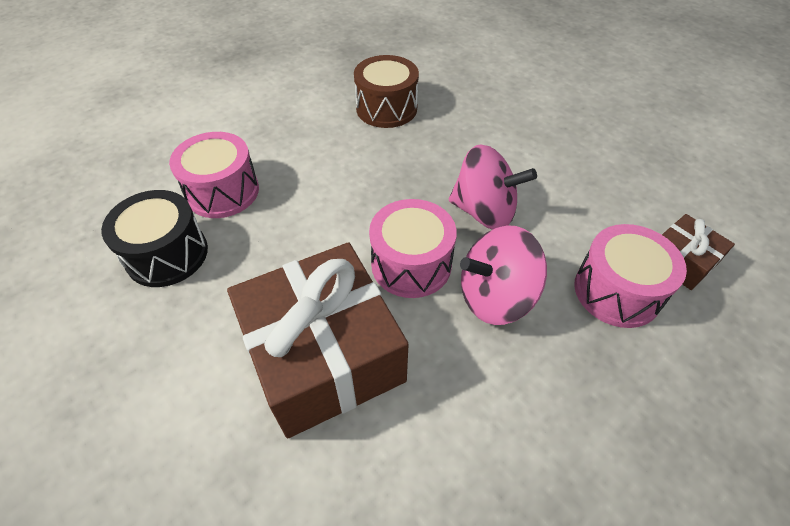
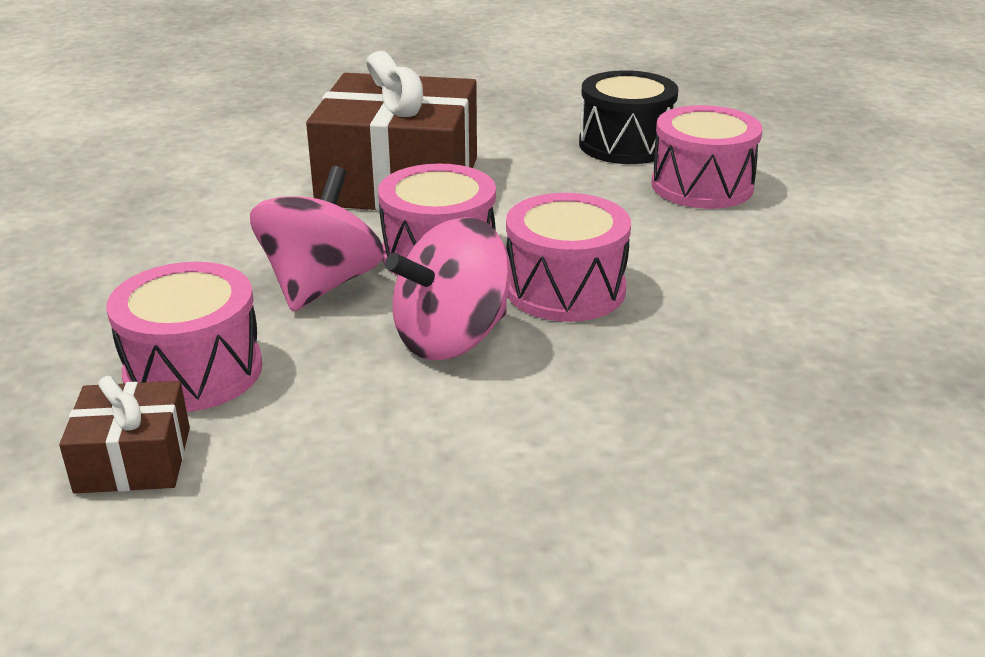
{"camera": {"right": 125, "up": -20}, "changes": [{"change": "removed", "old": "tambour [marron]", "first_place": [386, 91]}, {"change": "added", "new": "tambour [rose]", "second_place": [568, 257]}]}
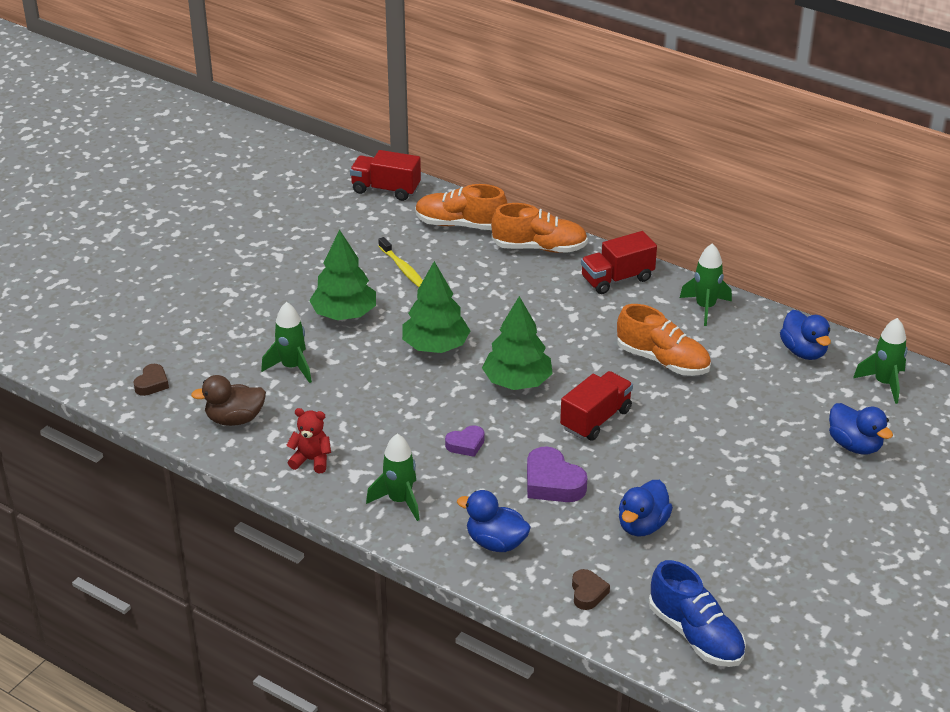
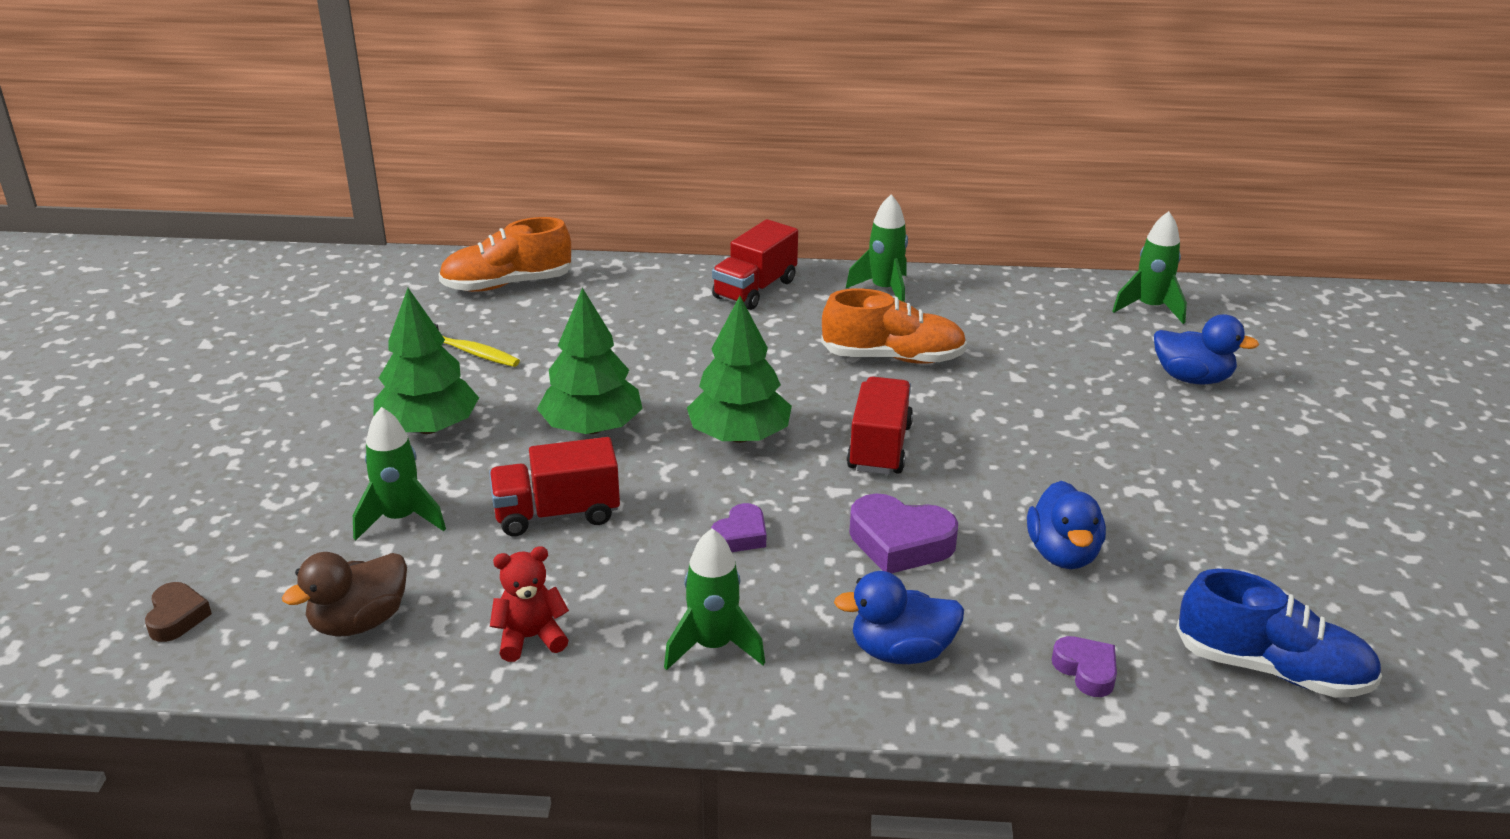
{"camera": {"right": -30, "up": -5}, "changes": [{"change": "moved", "old": "camion [rouge]", "first_place": [385, 175], "second_place": [554, 486]}, {"change": "removed", "old": "chaussure [orange]", "first_place": [539, 228]}, {"change": "recoloured", "old": "cœur [marron]", "new": "cœur [violet]", "first_place": [591, 589], "second_place": [1084, 666]}, {"change": "removed", "old": "canard [bleu]", "first_place": [805, 335]}]}
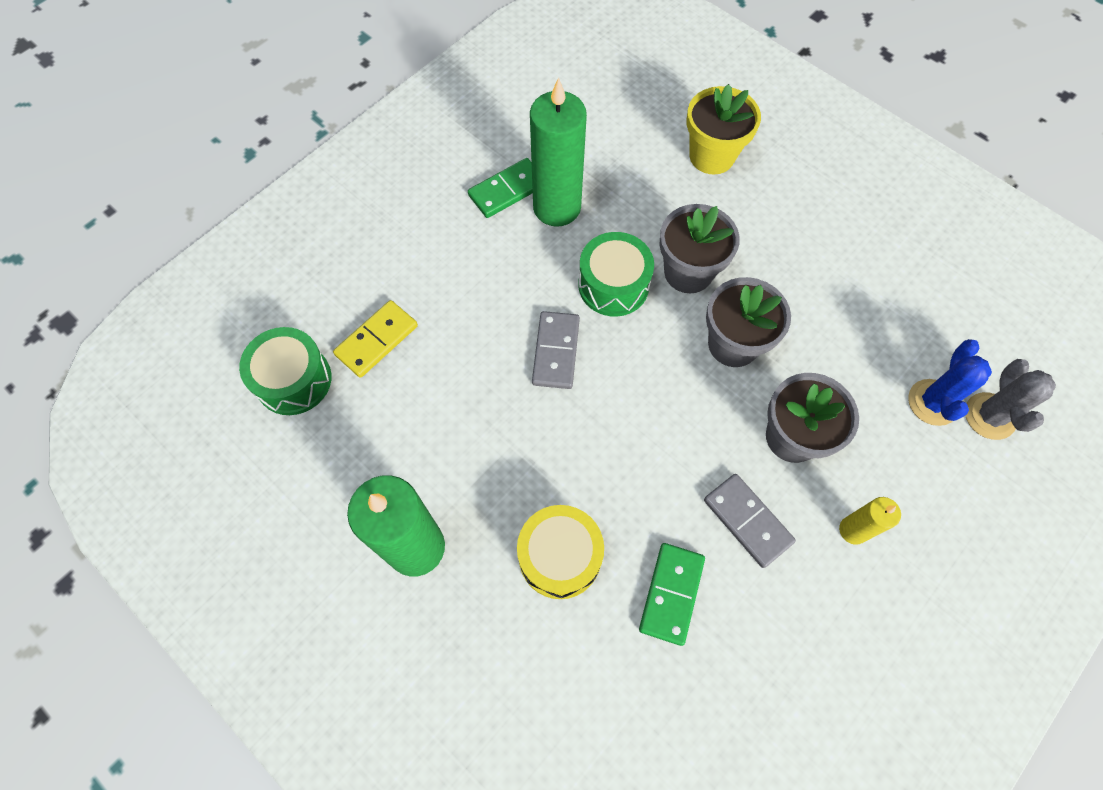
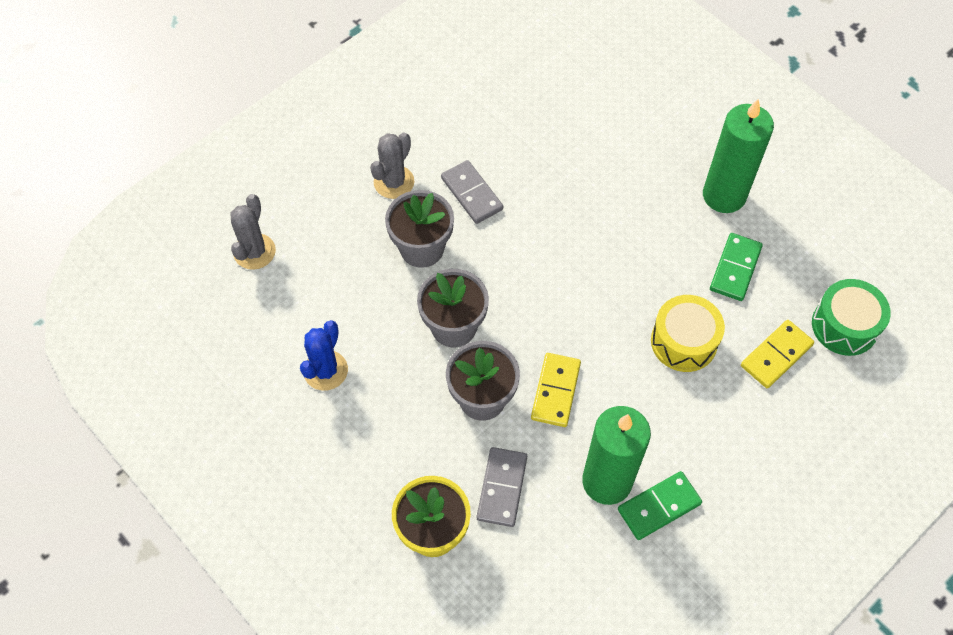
{"camera": {"right": -175, "up": -5}, "changes": [{"change": "moved", "old": "tambour [jaune]", "first_place": [560, 552], "second_place": [688, 333]}, {"change": "moved", "old": "domino [gris]", "first_place": [556, 350], "second_place": [502, 487]}, {"change": "replaced", "old": "tambour [vert]", "new": "domino [jaune]", "first_place": [616, 274], "second_place": [556, 390]}, {"change": "moved", "old": "domino [vert]", "first_place": [672, 594], "second_place": [736, 267]}, {"change": "replaced", "old": "bougie [jaune]", "new": "cactus [gris]", "first_place": [870, 521], "second_place": [392, 165]}, {"change": "moved", "old": "cactus [bleu]", "first_place": [950, 382], "second_place": [324, 355]}]}
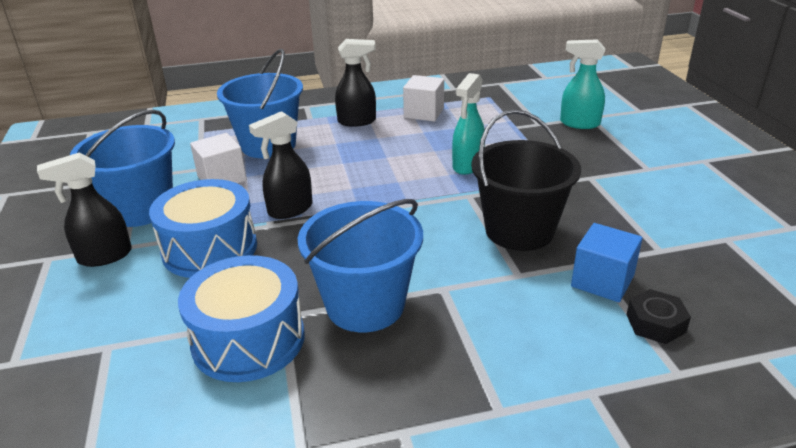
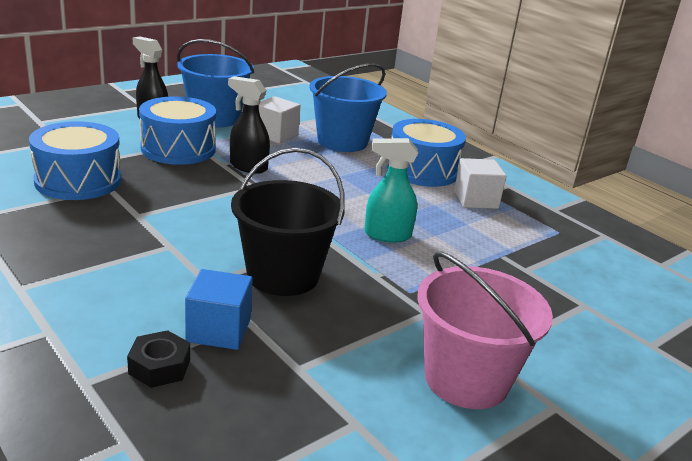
{"camera": {"right": 60, "up": -5}, "changes": [{"change": "removed", "old": "seau [bleu]", "first_place": [360, 265]}, {"change": "replaced", "old": "vaporisateur [noir]", "new": "tambour [bleu]", "first_place": [355, 83], "second_place": [426, 153]}, {"change": "removed", "old": "vaporisateur [turquoise]", "first_place": [582, 84]}, {"change": "added", "new": "seau [rose]", "second_place": [485, 330]}]}
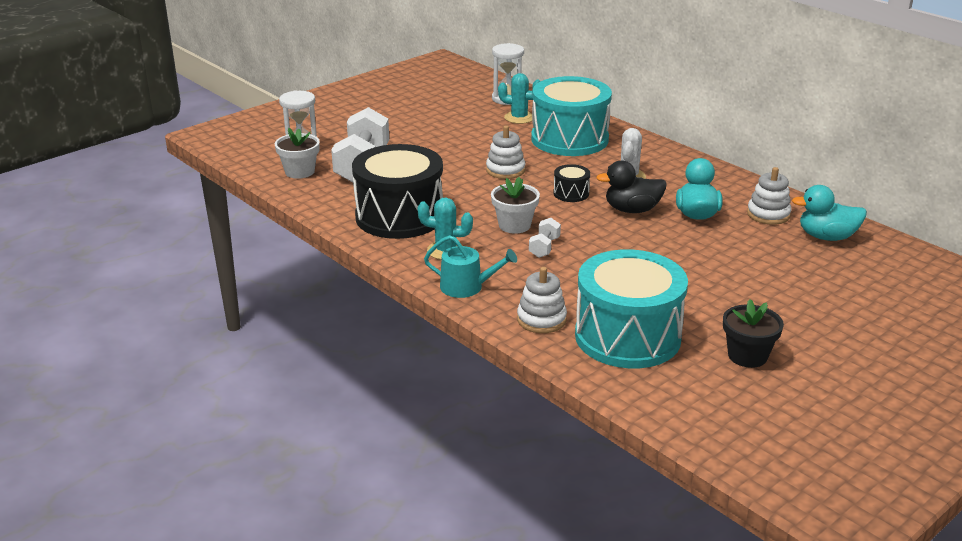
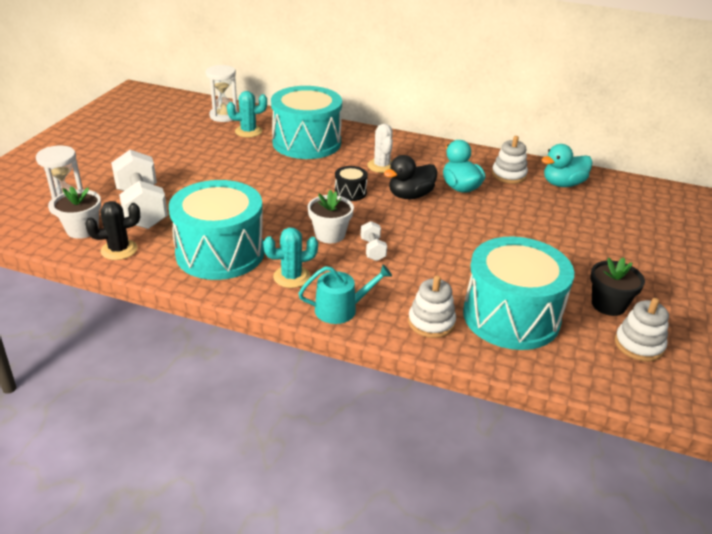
{"camera": {"right": -30, "up": 5}, "changes": [{"change": "recoloured", "old": "tambour [noir]", "new": "tambour [turquoise]", "first_place": [397, 191], "second_place": [217, 230]}, {"change": "moved", "old": "jouet à empiler [blanc]", "first_place": [505, 152], "second_place": [642, 329]}, {"change": "added", "new": "cactus [noir]", "second_place": [112, 230]}]}
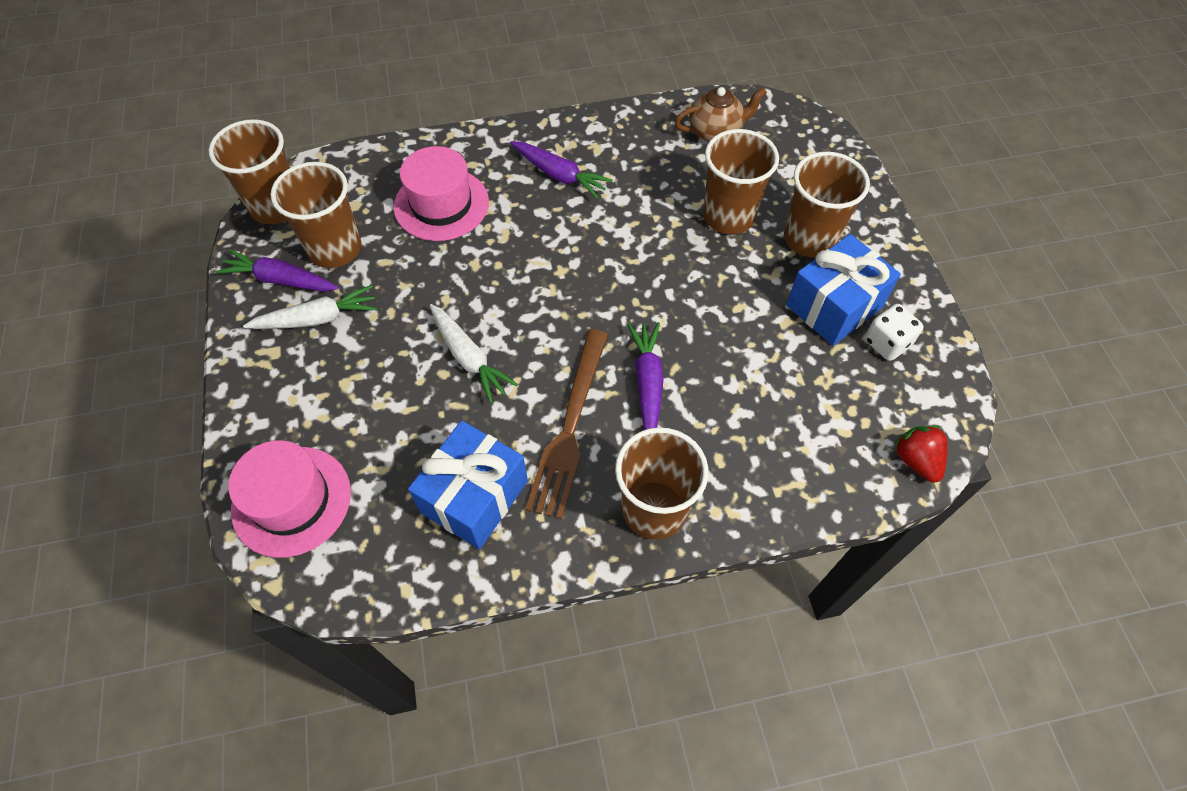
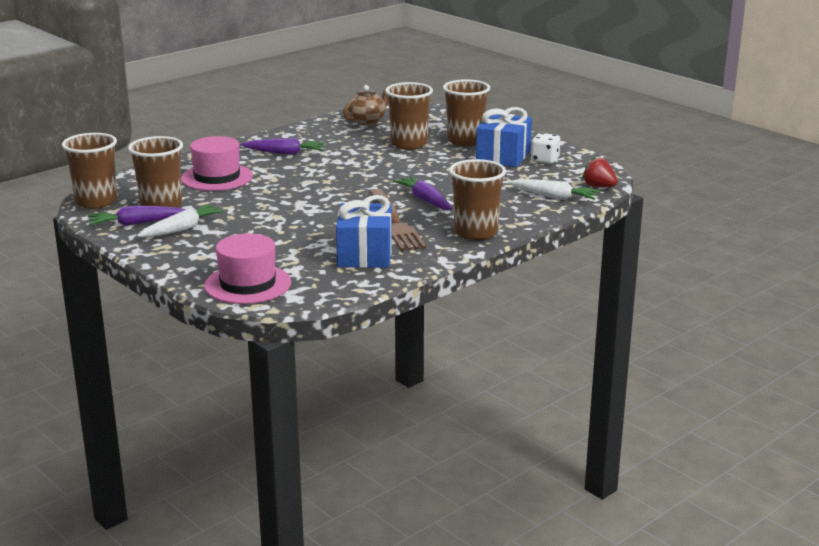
{"camera": {"right": -30, "up": -35}, "changes": [{"change": "moved", "old": "carotte [blanc]", "first_place": [474, 353], "second_place": [554, 189]}]}
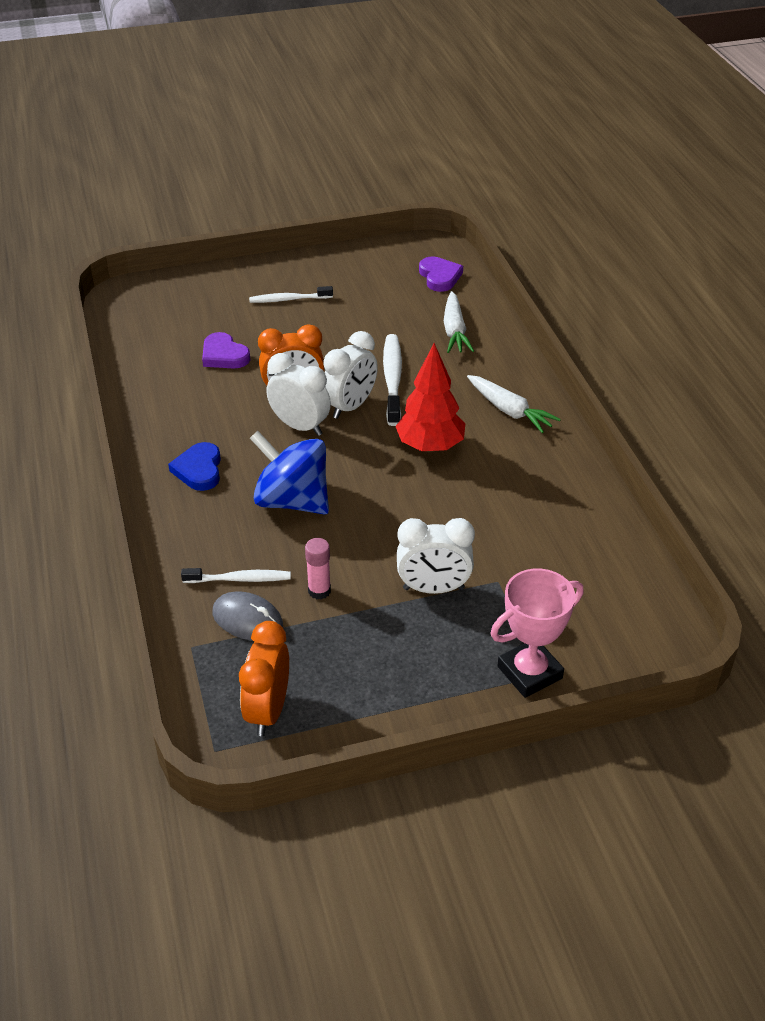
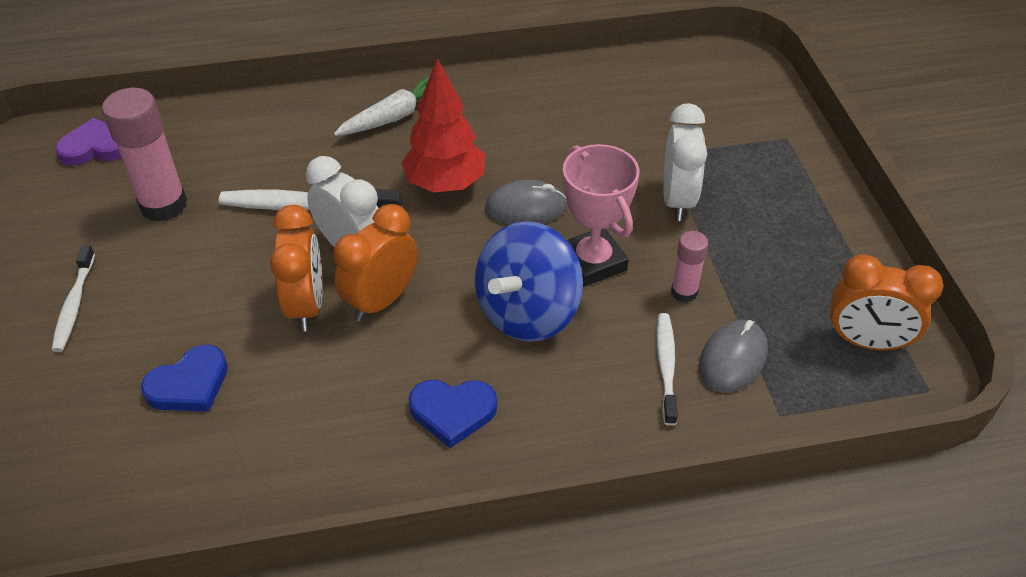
{"camera": {"right": -85, "up": 5}, "changes": [{"change": "recoloured", "old": "cœur [violet]", "new": "cœur [bleu]", "first_place": [226, 350], "second_place": [184, 378]}, {"change": "recoloured", "old": "réveil [blanc]", "new": "réveil [orange]", "first_place": [298, 394], "second_place": [375, 263]}, {"change": "removed", "old": "carotte [blanc]", "first_place": [459, 322]}, {"change": "moved", "old": "trophée [rose]", "first_place": [537, 633], "second_place": [601, 215]}, {"change": "added", "new": "bâton de colle [rose]", "second_place": [144, 155]}, {"change": "added", "new": "souris [gris]", "second_place": [526, 202]}]}
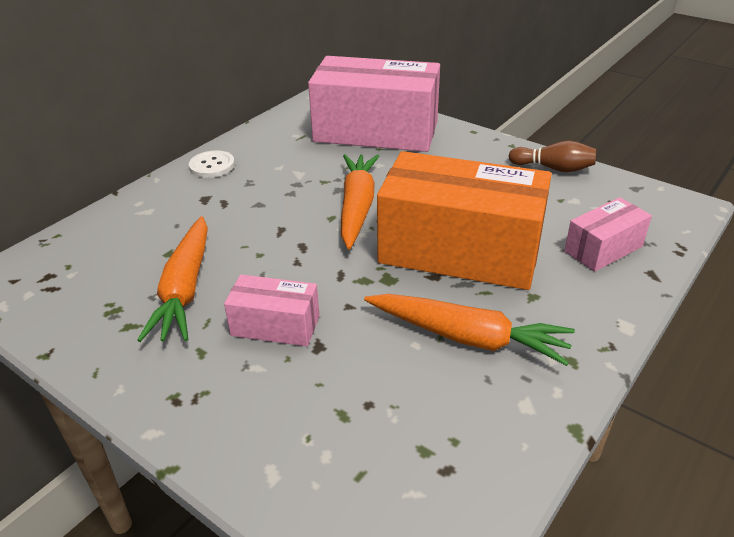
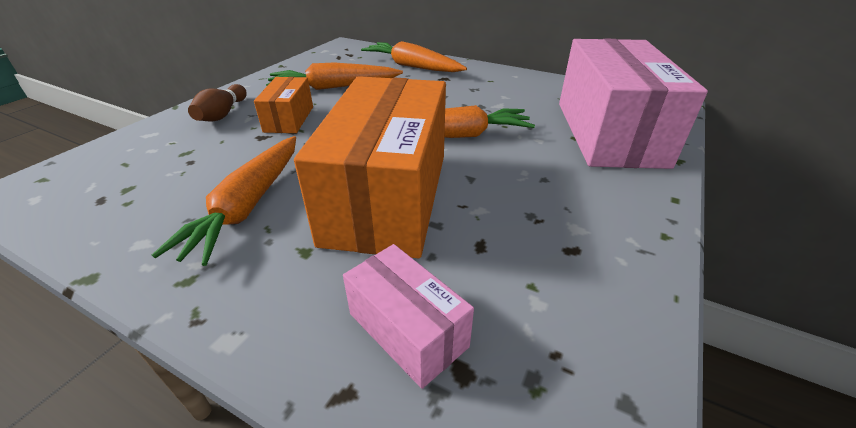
{"camera": {"right": 80, "up": 0}, "changes": [{"change": "removed", "old": "bouton [blanc]", "first_place": [212, 164]}, {"change": "recoloured", "old": "boîte [rose]", "new": "boîte [orange]", "first_place": [272, 310], "second_place": [283, 105]}, {"change": "moved", "old": "quille [marron]", "first_place": [552, 156], "second_place": [217, 102]}, {"change": "added", "new": "carotte [orange]", "second_place": [414, 56]}]}
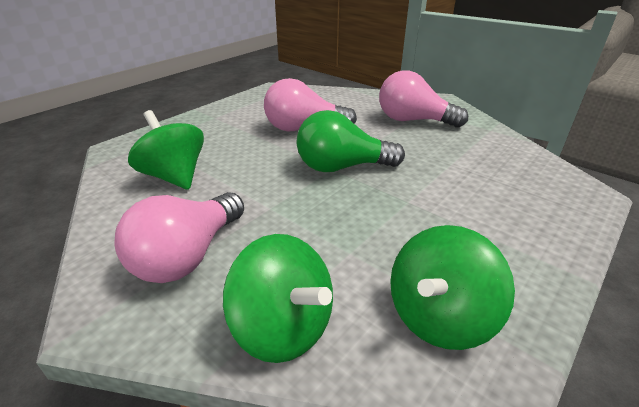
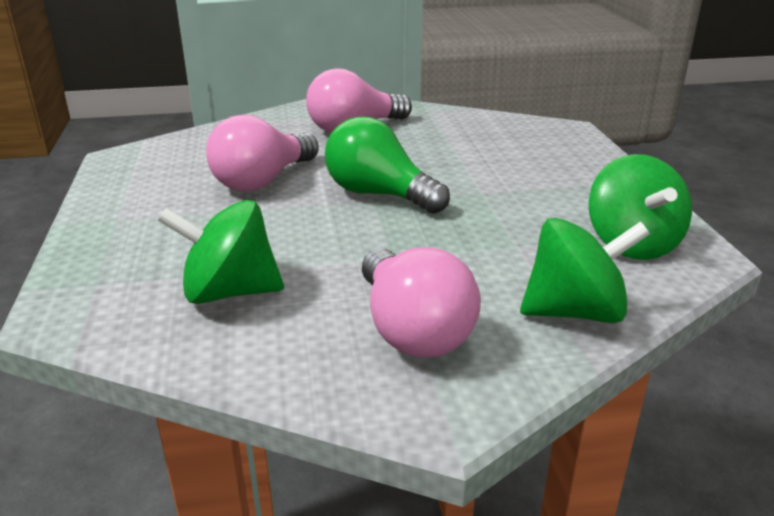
{"camera": {"right": -50, "up": -5}, "changes": [{"change": "turned", "old": "ampoule [vert]", "first_place": [350, 141], "second_place": [387, 165], "degrees": 90}]}
